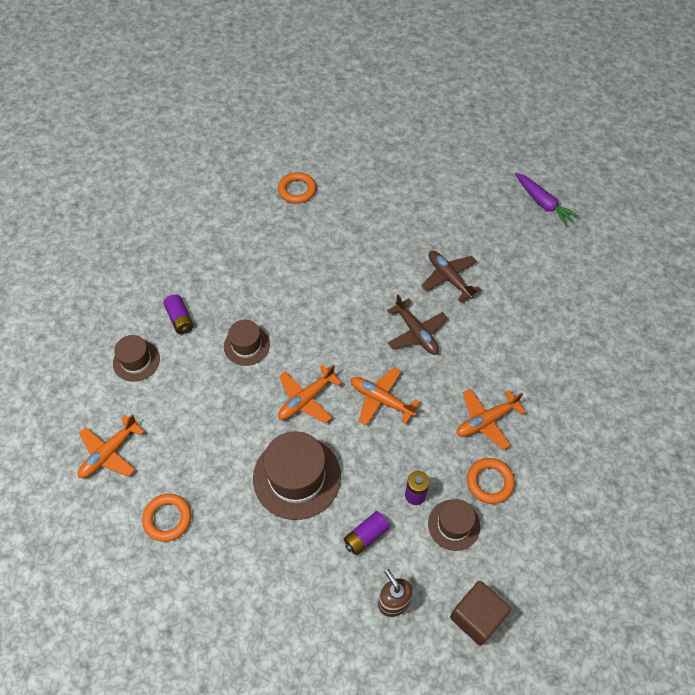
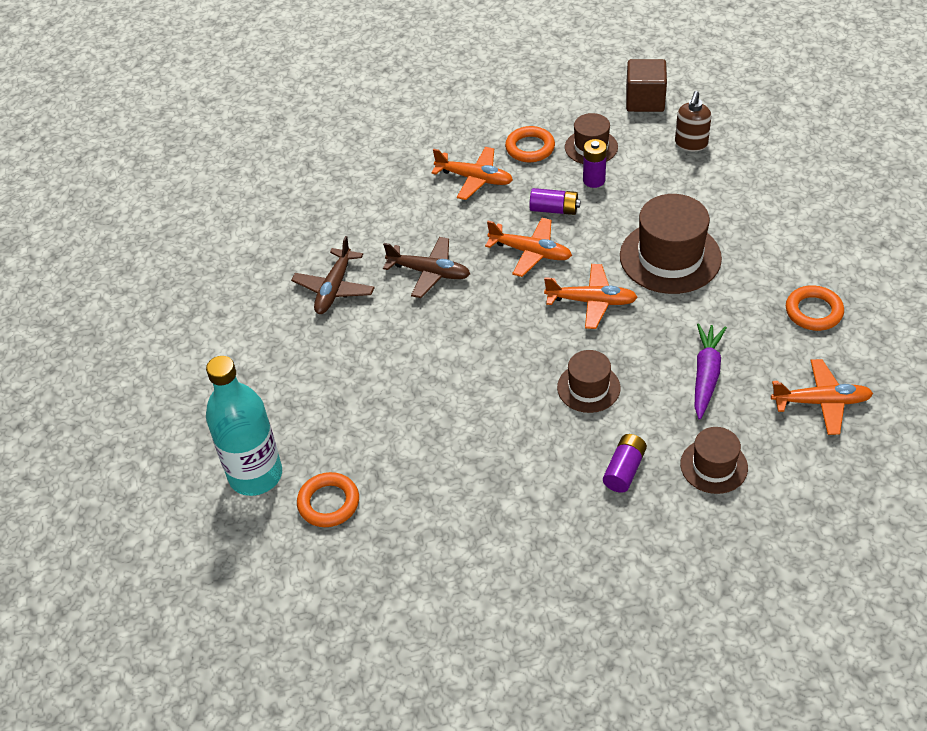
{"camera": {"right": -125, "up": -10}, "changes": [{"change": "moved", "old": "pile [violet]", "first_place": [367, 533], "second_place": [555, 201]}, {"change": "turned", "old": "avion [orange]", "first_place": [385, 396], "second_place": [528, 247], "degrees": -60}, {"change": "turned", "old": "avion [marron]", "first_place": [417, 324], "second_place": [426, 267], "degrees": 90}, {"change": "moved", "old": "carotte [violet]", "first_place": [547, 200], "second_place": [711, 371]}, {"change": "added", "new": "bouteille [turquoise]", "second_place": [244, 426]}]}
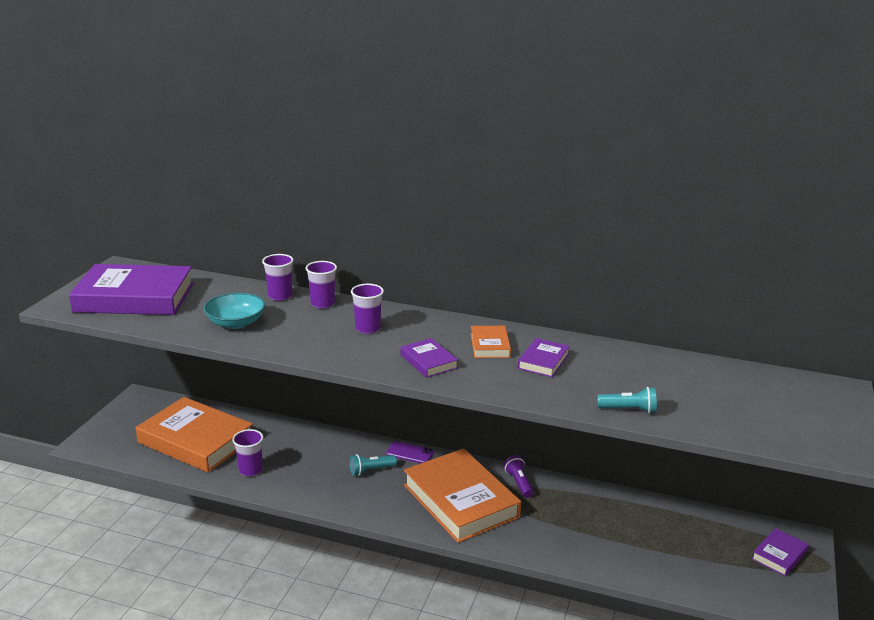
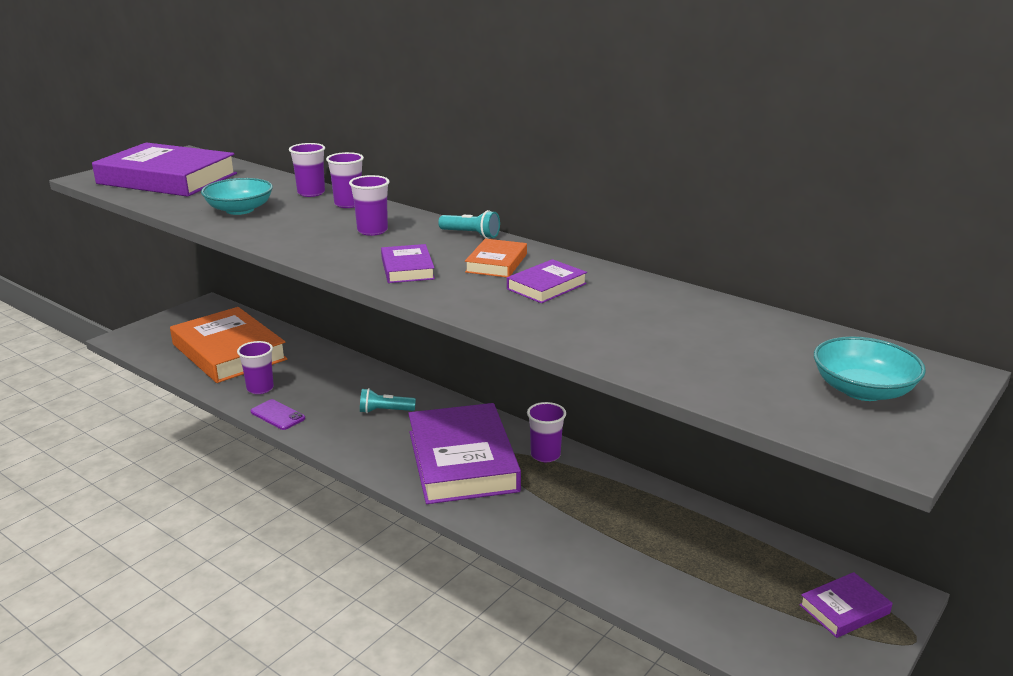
{"camera": {"right": 20, "up": 0}, "changes": [{"change": "moved", "old": "téléphone [violet]", "first_place": [410, 452], "second_place": [278, 414]}, {"change": "recoloured", "old": "livre [orange]", "new": "livre [violet]", "first_place": [462, 495], "second_place": [464, 453]}, {"change": "replaced", "old": "lampe de poche [violet]", "new": "gobelet [violet]", "first_place": [518, 476], "second_place": [546, 432]}, {"change": "moved", "old": "lampe de poche [turquoise]", "first_place": [627, 400], "second_place": [469, 224]}, {"change": "added", "new": "bol [turquoise]", "second_place": [870, 368]}]}
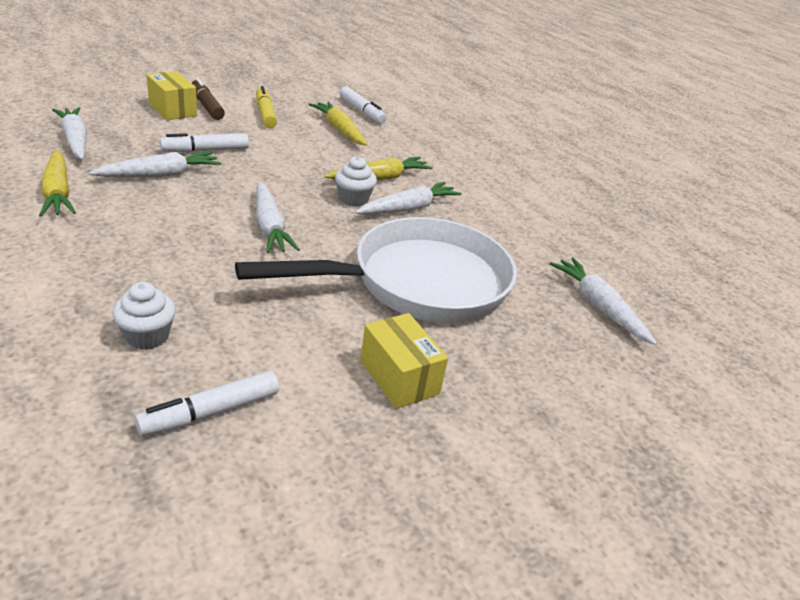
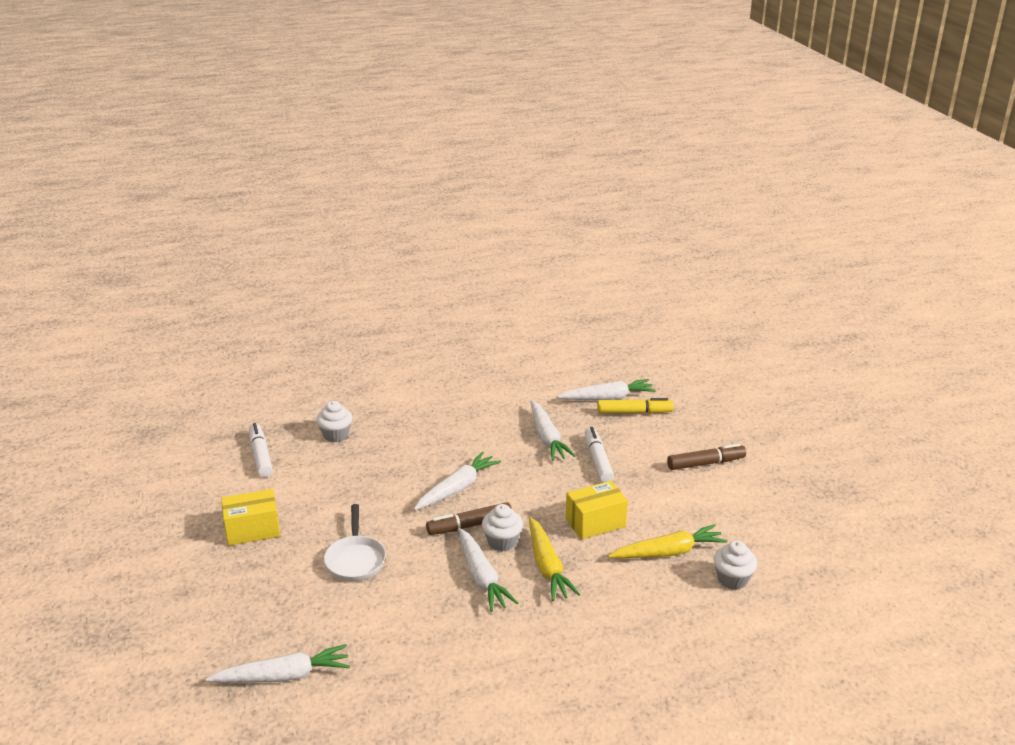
{"camera": {"right": 110, "up": -5}, "changes": [{"change": "removed", "old": "carotte [jaune]", "first_place": [57, 183]}, {"change": "moved", "old": "boîte [jaune]", "first_place": [172, 95], "second_place": [597, 510]}, {"change": "resized", "old": "poêle [blanc]", "first_place": [376, 270], "second_place": [355, 543], "factor": 0.45}, {"change": "moved", "old": "feutre [jaune]", "first_place": [266, 107], "second_place": [635, 406]}, {"change": "turned", "old": "carotte [blanc]", "first_place": [278, 217], "second_place": [457, 481], "degrees": 135}, {"change": "replaced", "old": "feutre [blanc]", "new": "muffin [blanc]", "first_place": [363, 105], "second_place": [735, 565]}, {"change": "added", "new": "feutre [marron]", "second_place": [469, 518]}]}
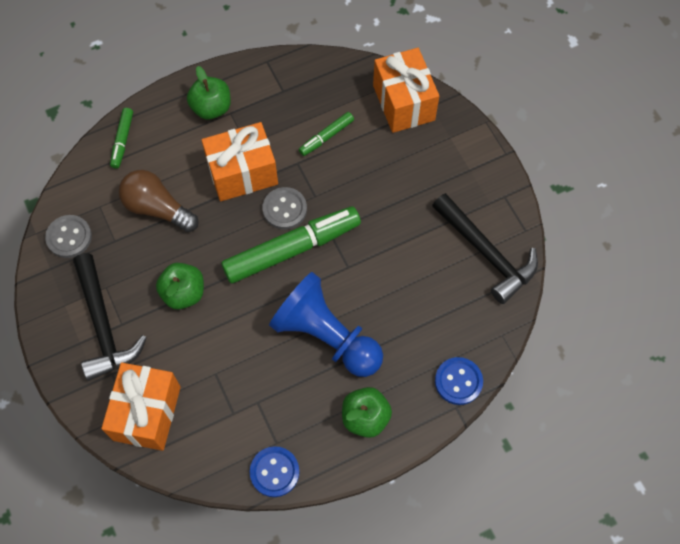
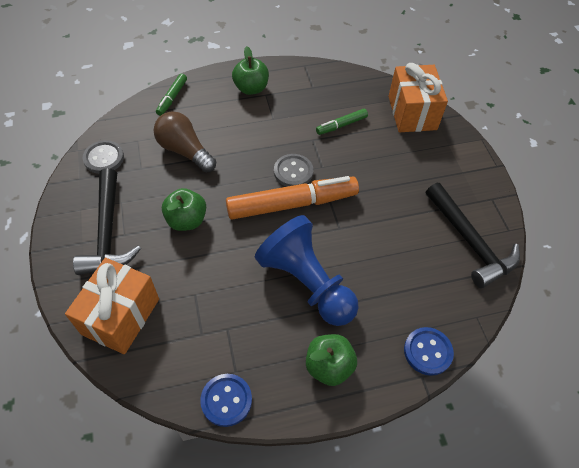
{"camera": {"right": 10, "up": -10}, "changes": [{"change": "removed", "old": "cadeau [orange]", "first_place": [240, 161]}, {"change": "recoloured", "old": "feutre [vert]", "new": "feutre [orange]", "first_place": [291, 245], "second_place": [292, 198]}]}
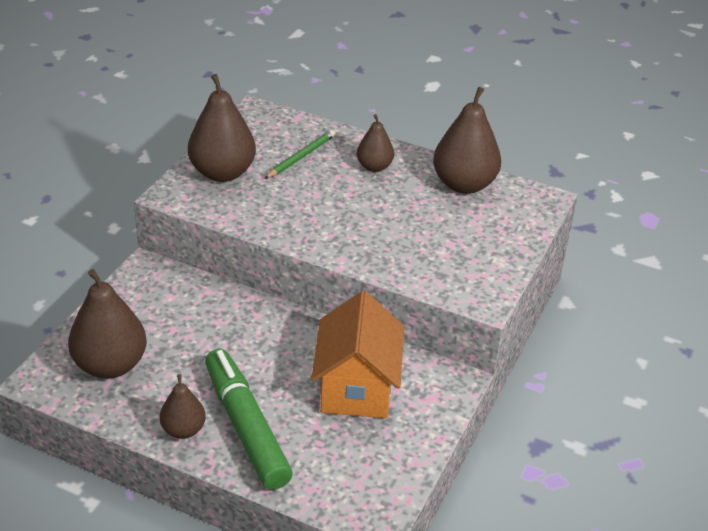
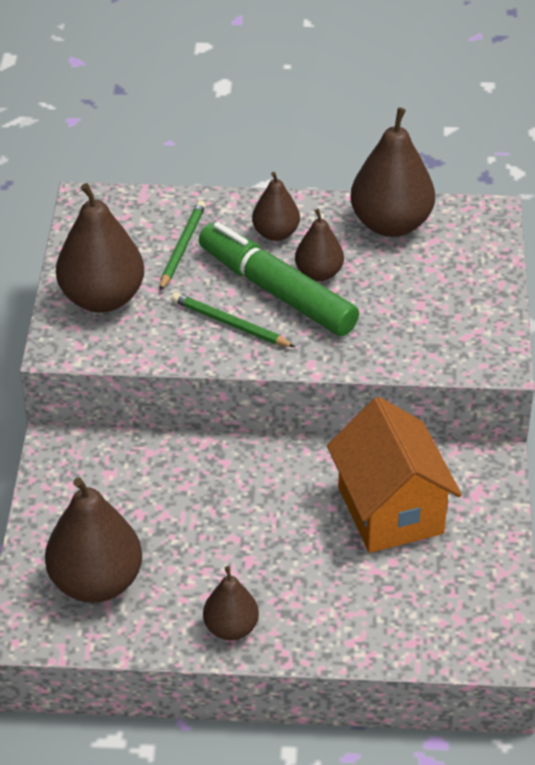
{"camera": {"right": -20, "up": 5}, "changes": [{"change": "moved", "old": "feutre [vert]", "first_place": [249, 419], "second_place": [279, 279]}, {"change": "added", "new": "crayon [vert]", "second_place": [233, 320]}, {"change": "added", "new": "poire [marron]", "second_place": [319, 245]}]}
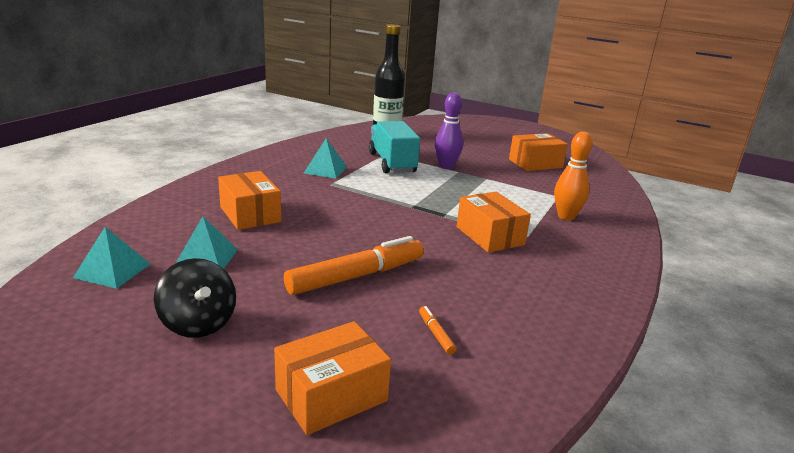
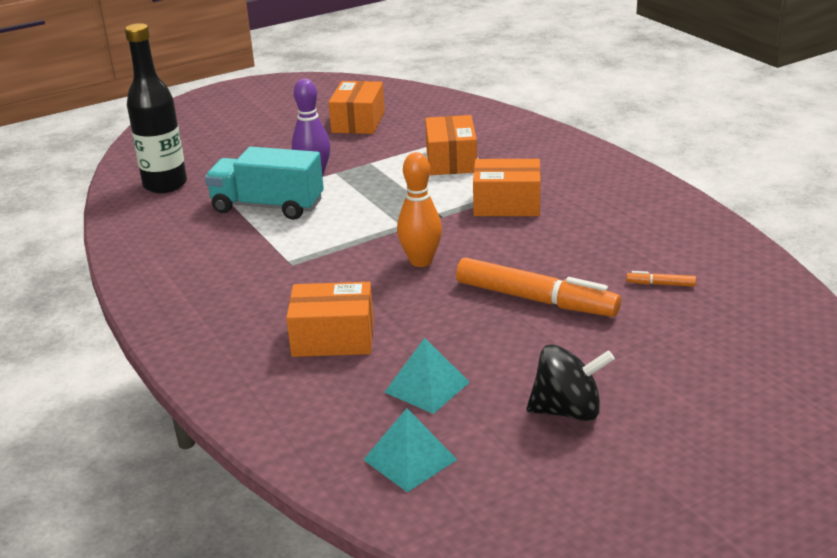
{"camera": {"right": -55, "up": 5}, "changes": [{"change": "moved", "old": "boîte [orange]", "first_place": [332, 378], "second_place": [451, 145]}, {"change": "turned", "old": "feutre [orange]", "first_place": [354, 265], "second_place": [538, 287], "degrees": 120}, {"change": "removed", "old": "pyramide [turquoise]", "first_place": [325, 158]}, {"change": "moved", "old": "quille [orange]", "first_place": [573, 176], "second_place": [419, 209]}]}
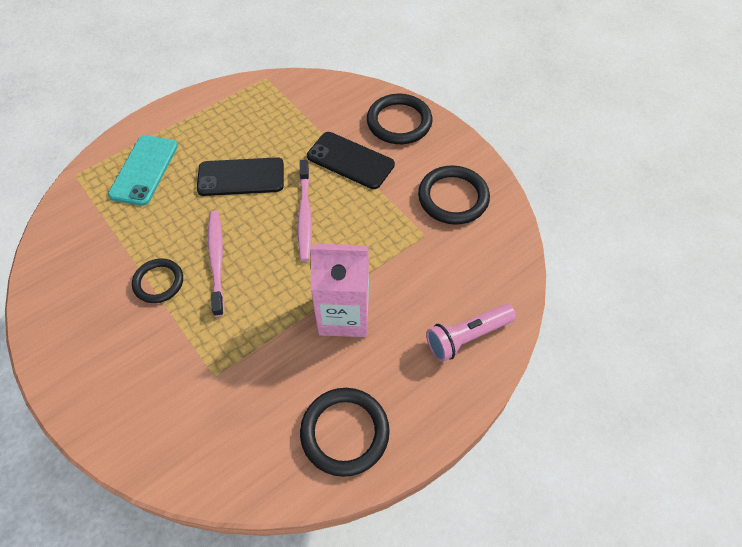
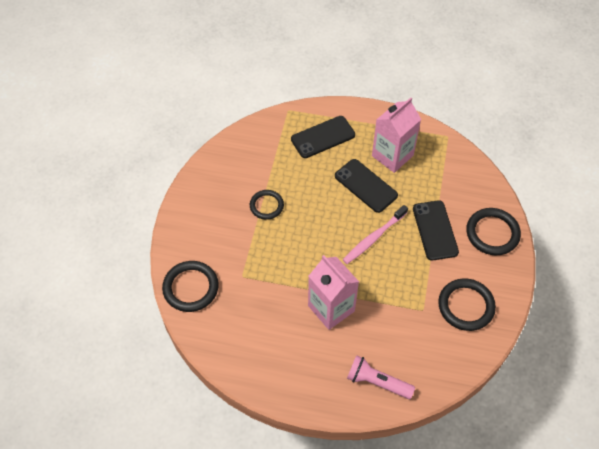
{"camera": {"right": 50, "up": 0}, "changes": [{"change": "recoloured", "old": "téléphone [turquoise]", "new": "téléphone [noir]", "first_place": [143, 170], "second_place": [323, 137]}, {"change": "removed", "old": "brosse à dents [rose]", "first_place": [216, 264]}, {"change": "moved", "old": "anneau [noir]", "first_place": [345, 432], "second_place": [190, 286]}, {"change": "added", "new": "brique de lait [rose]", "second_place": [396, 135]}]}
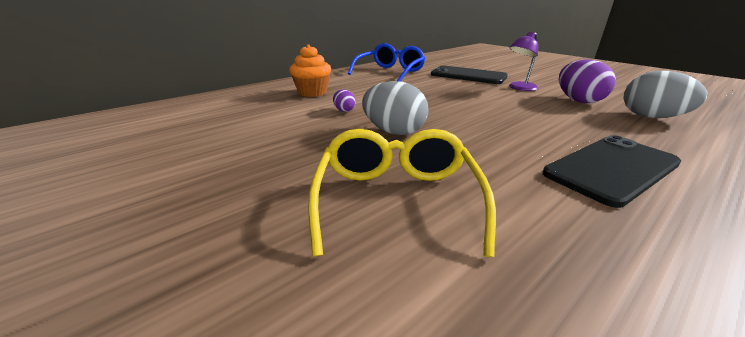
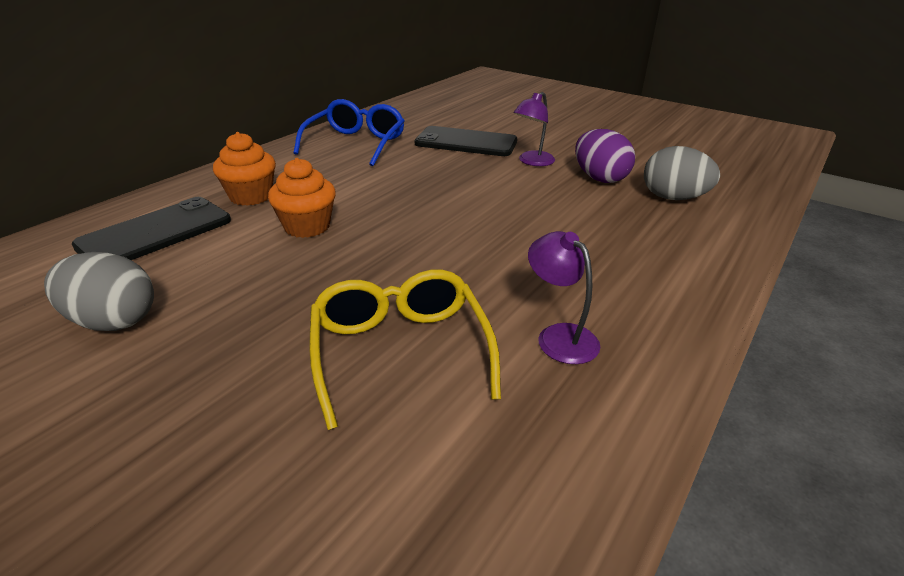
{"camera": {"right": -15, "up": 5}, "changes": [{"change": "replaced", "old": "œuf [violet]", "new": "muffin [orange]", "first_place": [344, 100], "second_place": [302, 198]}, {"change": "moved", "old": "œuf [gris]", "first_place": [395, 108], "second_place": [99, 291]}, {"change": "moved", "old": "téléphone [noir]", "first_place": [612, 171], "second_place": [151, 228]}, {"change": "added", "new": "lampe [violet]", "second_place": [564, 297]}]}
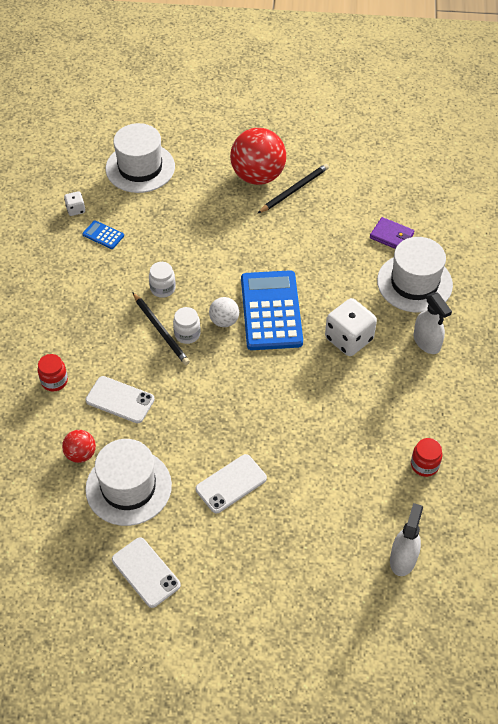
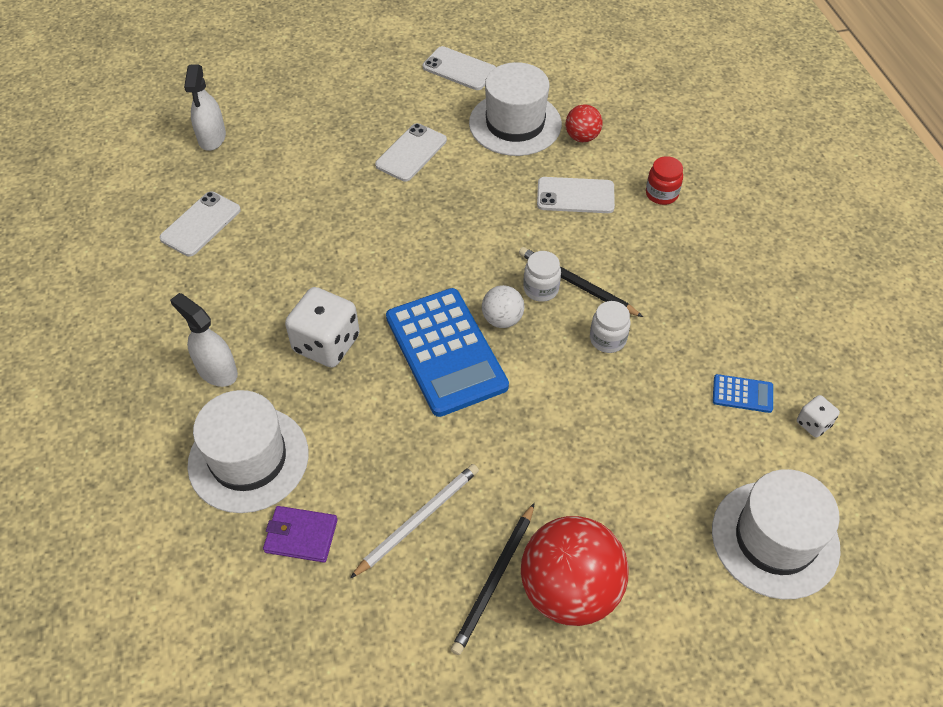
{"camera": {"right": 160, "up": 0}, "changes": [{"change": "replaced", "old": "bocal [rouge]", "new": "téléphone [blanc]", "first_place": [426, 457], "second_place": [200, 224]}, {"change": "added", "new": "crayon [blanc]", "second_place": [414, 521]}]}
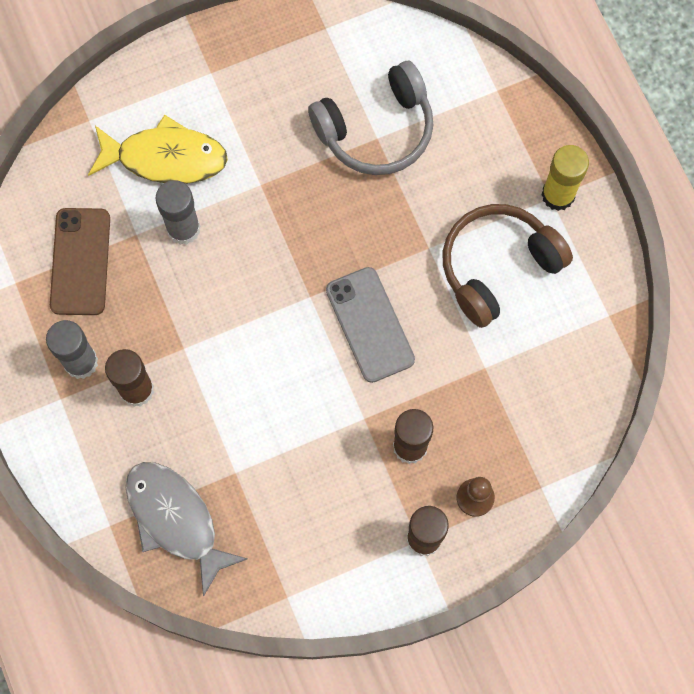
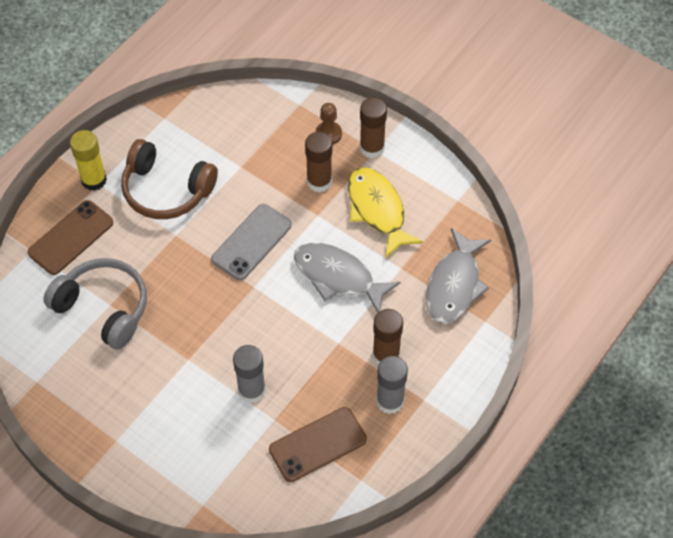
{"camera": {"right": -120, "up": -15}, "changes": [{"change": "moved", "old": "poisson [jaune]", "first_place": [158, 149], "second_place": [385, 213]}, {"change": "added", "new": "téléphone [marron]", "second_place": [70, 237]}, {"change": "added", "new": "poisson [gris]", "second_place": [347, 278]}]}
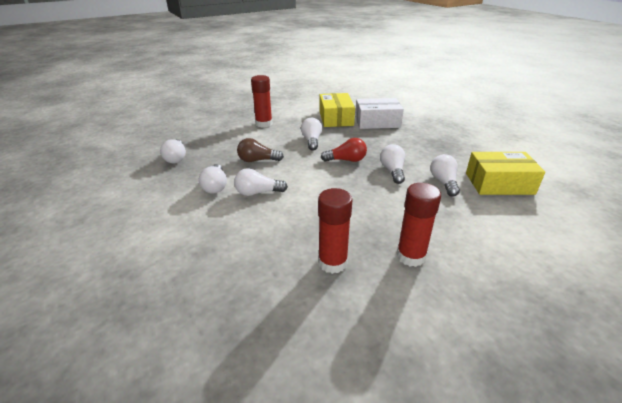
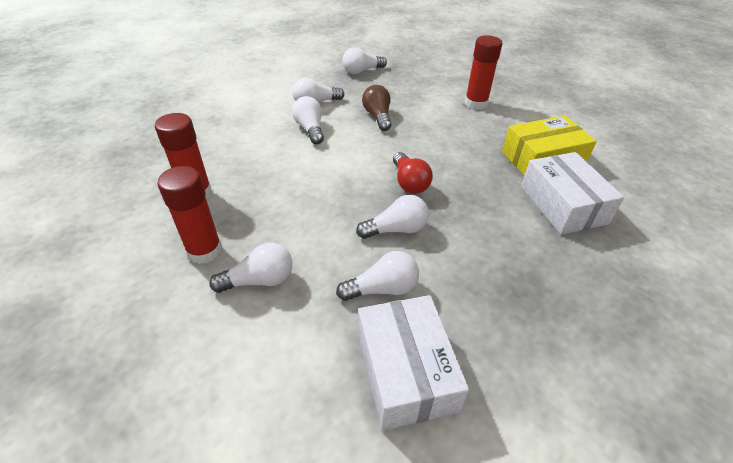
{"camera": {"right": 75, "up": 10}, "changes": [{"change": "moved", "old": "ampoule [blanc]", "first_place": [311, 134], "second_place": [250, 268]}, {"change": "recoloured", "old": "boîte [jaune]", "new": "boîte [blanc]", "first_place": [505, 173], "second_place": [413, 363]}]}
